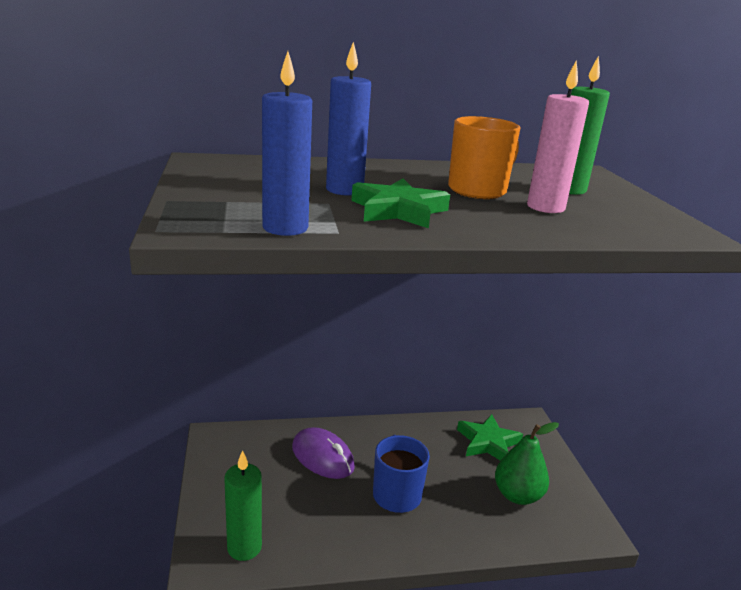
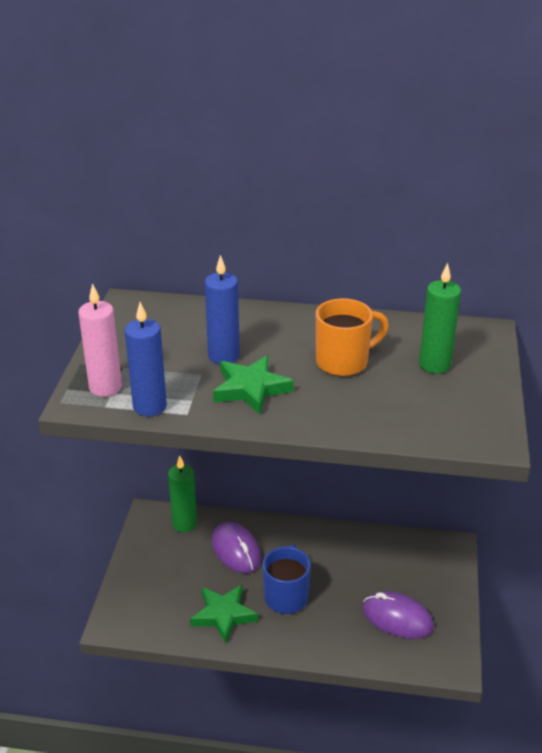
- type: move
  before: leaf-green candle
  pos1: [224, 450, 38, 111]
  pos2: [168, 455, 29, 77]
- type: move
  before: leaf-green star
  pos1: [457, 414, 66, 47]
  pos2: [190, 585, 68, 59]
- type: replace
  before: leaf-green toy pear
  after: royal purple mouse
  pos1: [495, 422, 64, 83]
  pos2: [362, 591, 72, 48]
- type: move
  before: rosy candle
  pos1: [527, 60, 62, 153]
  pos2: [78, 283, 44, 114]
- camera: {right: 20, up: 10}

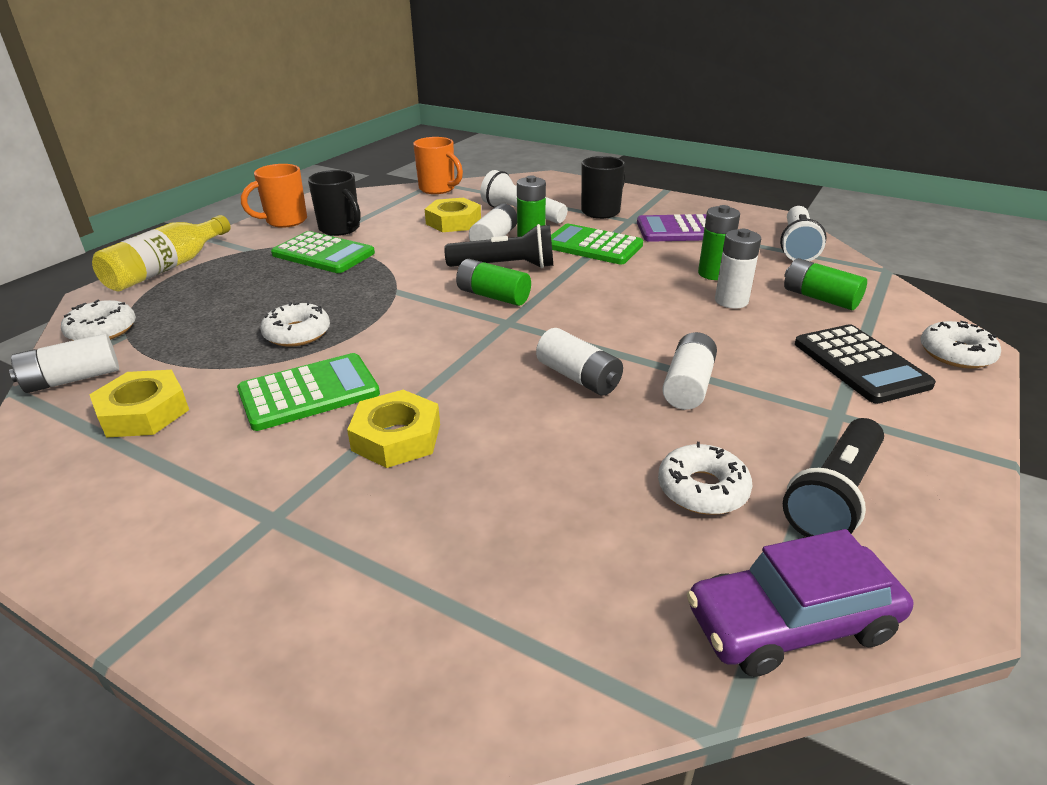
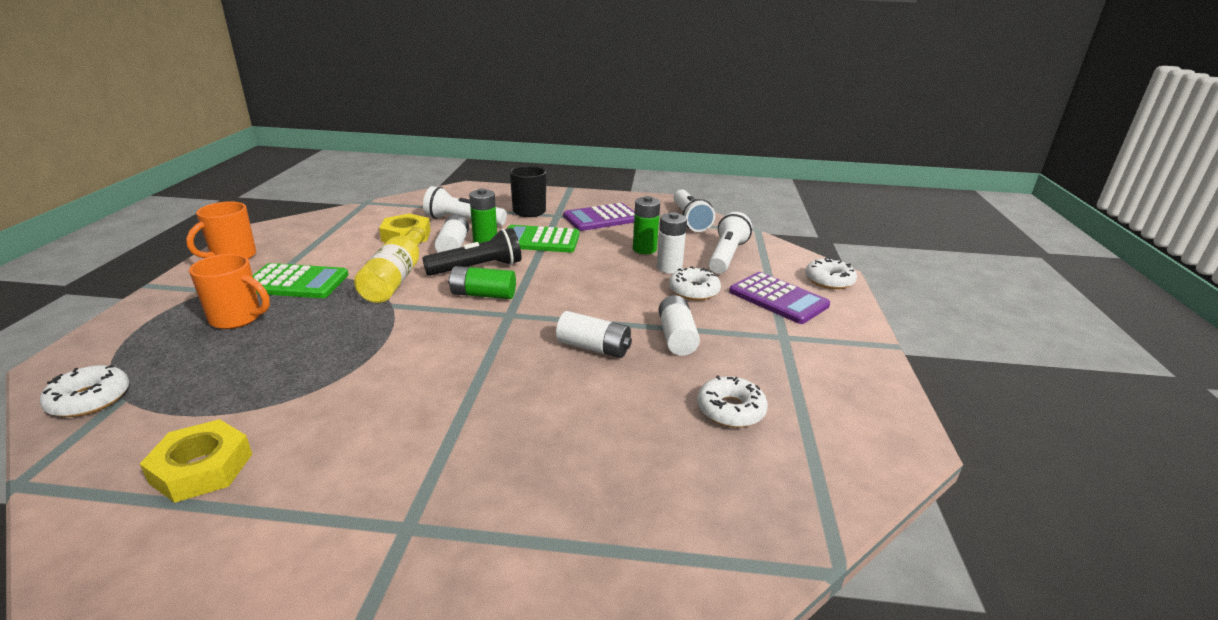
- type: delete
  before: white battery
  pos1: [9, 334, 110, 59]
- type: move
  before: bright yellow drink bottle
  pos1: [92, 215, 139, 76]
  pos2: [354, 227, 71, 76]
- type: delete
  before: leaf-green calculator
  pos1: [237, 353, 143, 78]
- type: move
  before: white doughnut
  pos1: [260, 302, 70, 45]
  pos2: [669, 266, 52, 34]
- type: delete
  before: ebony tea mug
  pos1: [308, 170, 53, 66]
- type: delete
  before: bright yellow hex nut
  pos1: [347, 390, 93, 78]
- type: move
  before: bright orange tea mug
  pos1: [413, 137, 50, 57]
  pos2: [189, 254, 81, 75]
- type: delete
  before: royal purple toy car
  pos1: [687, 529, 226, 148]
- type: delete
  before: ebony torch
  pos1: [783, 418, 101, 119]
- type: replace
  before: leaf-green battery
  after: white torch
  pos1: [784, 258, 83, 52]
  pos2: [709, 212, 43, 62]
- type: recolor
  before: ebony calculator
  after: royal purple calculator
  pos1: [795, 324, 141, 80]
  pos2: [729, 272, 101, 52]
- camera: {right: -25, up: -5}

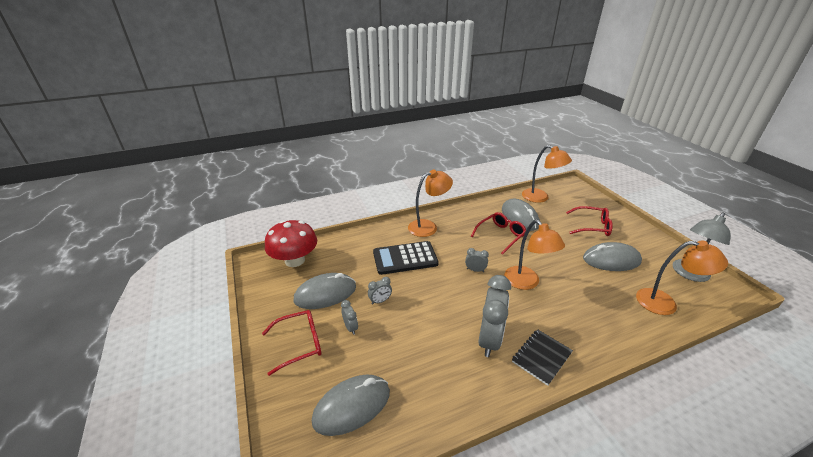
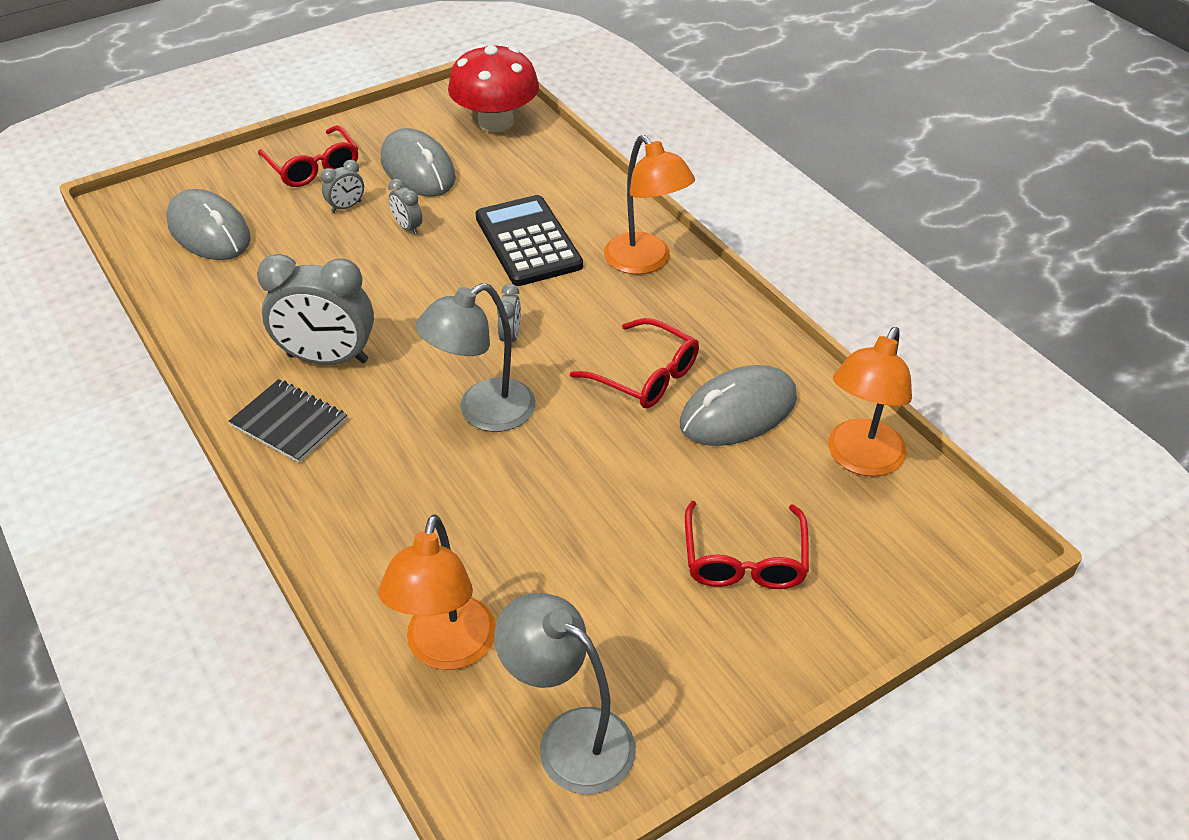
- type: recolor
  before: bright orange reading lamp
  after: gray reading lamp
  pos1: [504, 220, 61, 70]
  pos2: [416, 283, 120, 149]
- type: delete
  before: gray mouse
  pos1: [583, 242, 59, 29]
- camera: {right: 80, up: 10}

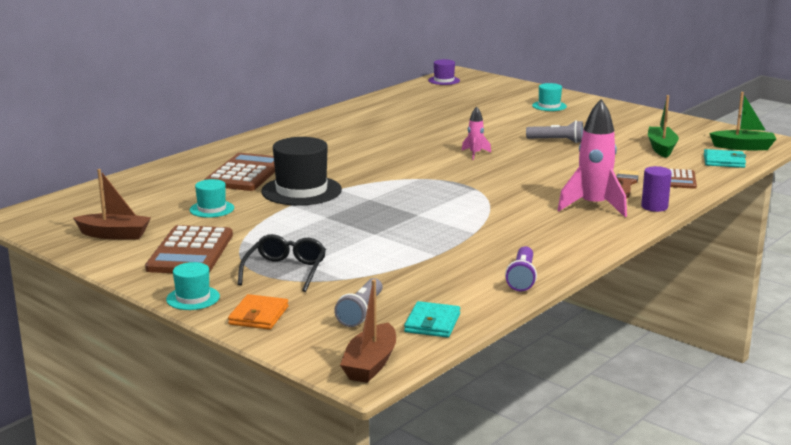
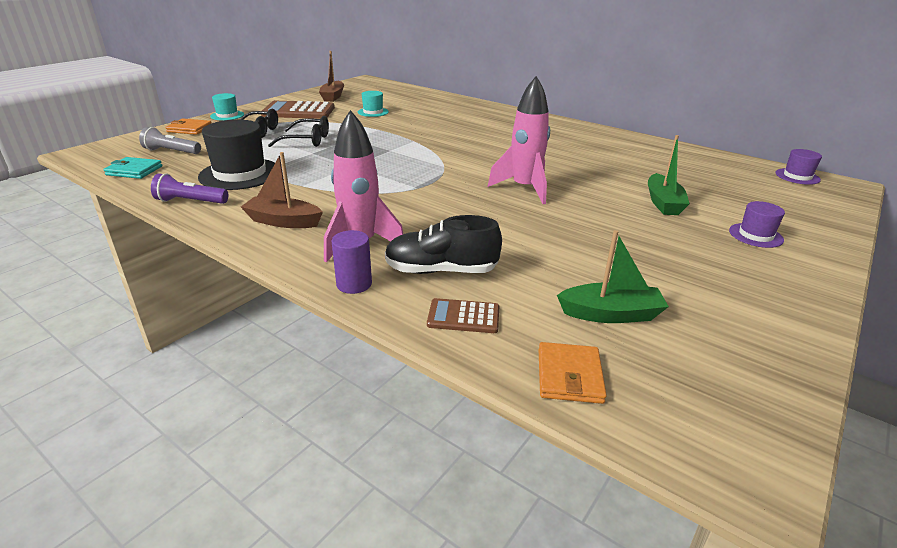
- type: delete
  before: russet calculator
  pos1: [204, 153, 71, 38]
- type: move
  before: ebony tall hat
  pos1: [261, 137, 81, 69]
  pos2: [198, 120, 77, 70]
- type: move
  before: russet sailboat
  pos1: [340, 279, 56, 104]
  pos2: [241, 152, 82, 76]
- type: resize
  before: rosy spaceship
  pos1: [462, 106, 29, 54]
  pos2: [488, 76, 62, 128]
  scale: 1.98
- type: delete
  before: gray torch
  pos1: [526, 120, 57, 23]
- type: recolor
  before: aqua tall hat
  after: royal purple tall hat
  pos1: [532, 83, 35, 28]
  pos2: [729, 201, 56, 47]
- type: replace
  before: russet brush
  after: ebony shoe
  pos1: [617, 170, 22, 29]
  pos2: [385, 215, 117, 59]
- type: recolor
  before: aqua card wallet
  after: bright orange card wallet
  pos1: [704, 149, 42, 19]
  pos2: [539, 342, 68, 62]
- type: move
  before: leaf-green sailboat
  pos1: [709, 92, 67, 58]
  pos2: [648, 135, 42, 80]
- type: insert
  after: ebony eyeglasses
  pos2: [268, 116, 61, 31]
- camera: {right: 85, up: 10}

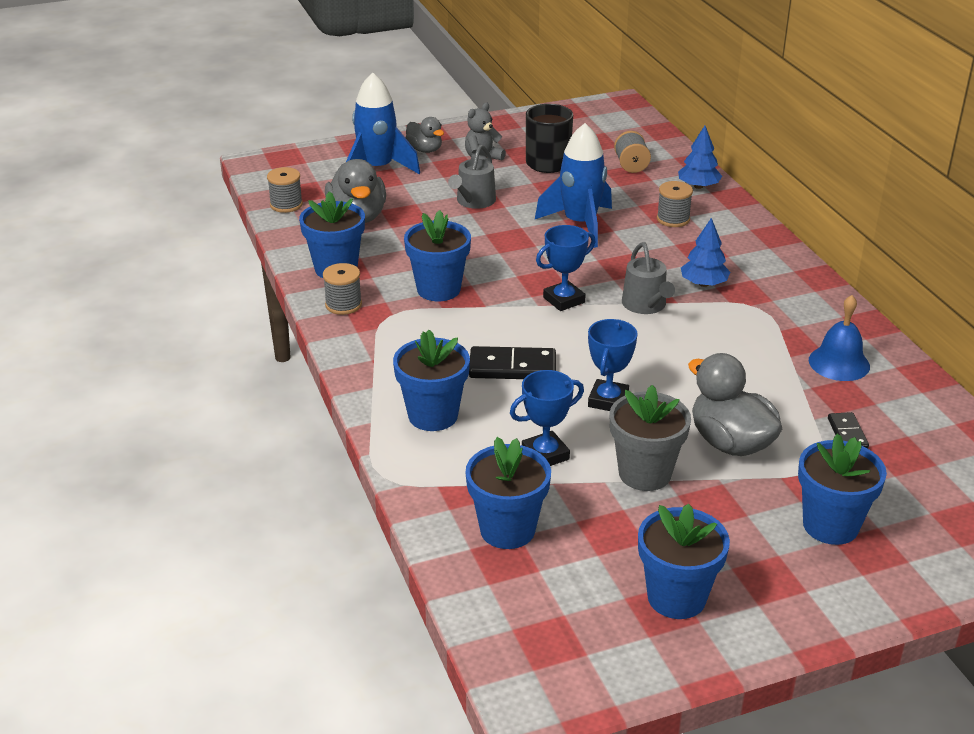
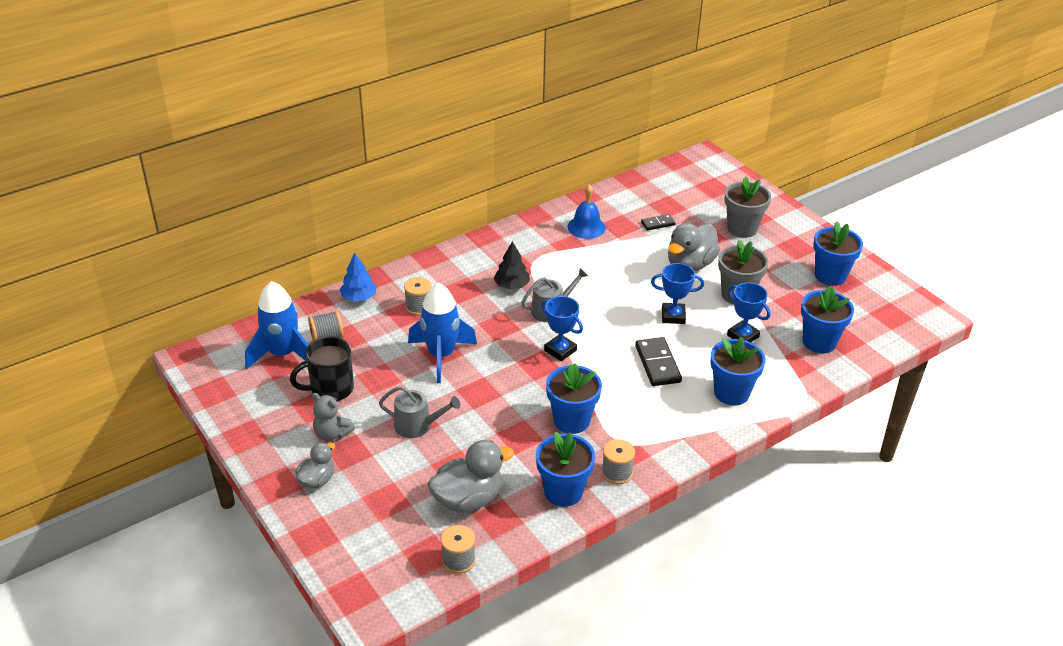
- type: move
  before: blue spaceship
  pos1: [346, 72, 74, 102]
  pos2: [245, 281, 63, 88]
- type: recolor
  before: blue fir tree
  after: ebony fir tree
  pos1: [681, 218, 49, 69]
  pos2: [493, 241, 37, 48]
- type: recolor
  before: blue potted plant
  after: gray potted plant
  pos1: [798, 434, 89, 111]
  pos2: [725, 177, 46, 61]
- camera: {right: -105, up: 5}

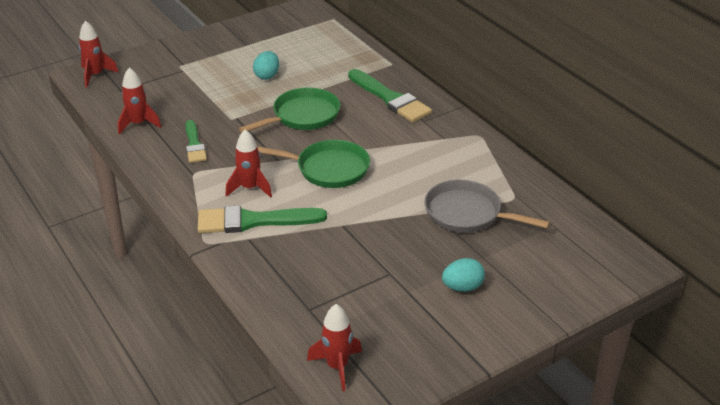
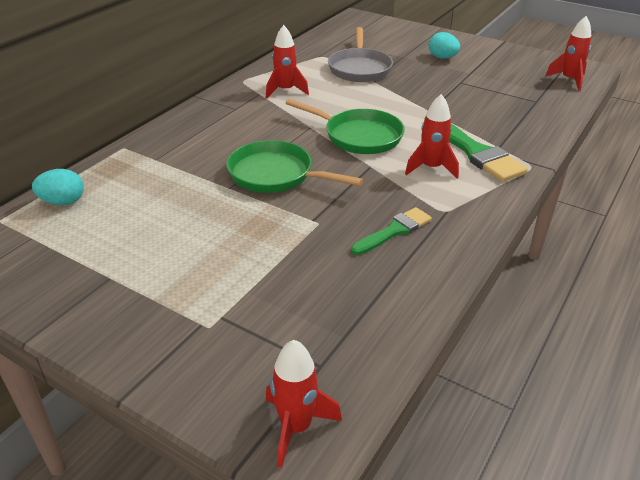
- type: move
  before: red spaceship
  pos1: [118, 67, 43, 68]
  pos2: [266, 25, 43, 73]
- type: move
  before: aqua egg shape
  pos1: [253, 51, 26, 29]
  pos2: [32, 169, 52, 36]
- type: rotate
  before: leaf-green skillet
  pos1: [257, 140, 113, 48]
  pos2: [286, 99, 119, 55]
  turn: 135
- type: delete
  before: leaf-green brush
  pos1: [348, 69, 84, 53]
- camera: {right: -115, up: 0}

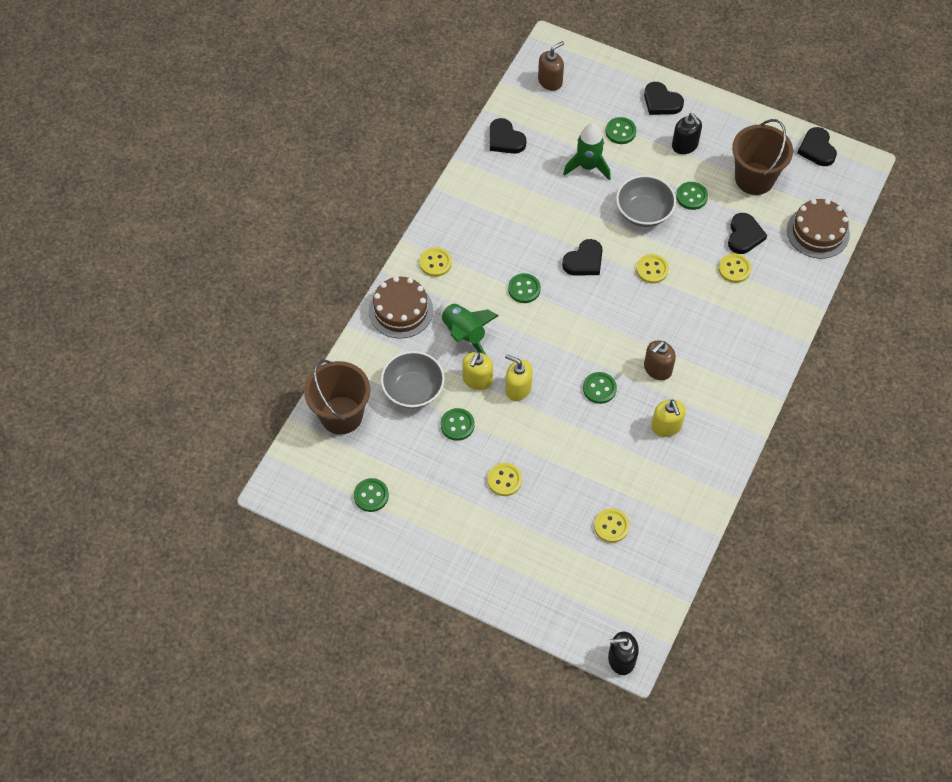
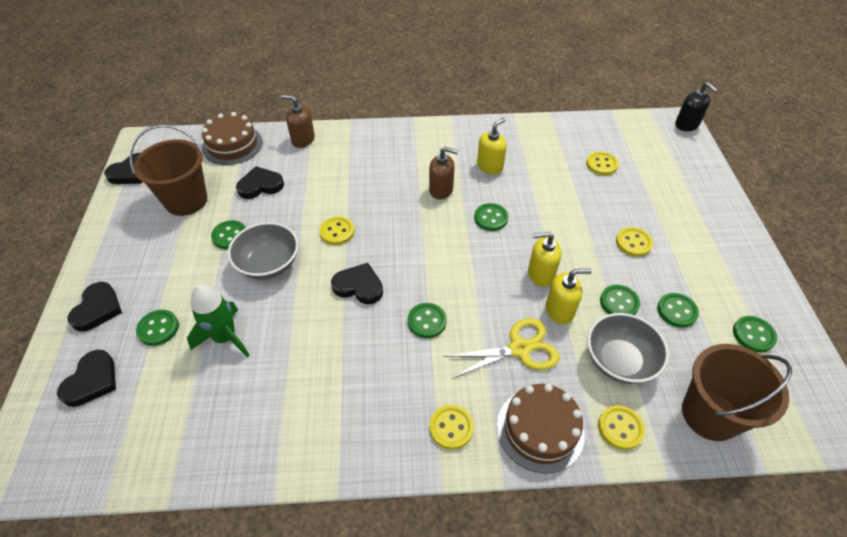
- type: replace
  before: leaf-green spaceship
  after: bright yellow pair of scissors
  pos1: [439, 302, 60, 53]
  pos2: [444, 318, 116, 61]
- type: move
  before: ebony heart
  pos1: [490, 118, 36, 36]
  pos2: [57, 350, 59, 57]
- type: rotate
  before: bright yellow soap dispenser
  pos1: [505, 354, 28, 47]
  pos2: [528, 232, 34, 55]
  turn: 90
- type: move
  before: russet soap dispenser
  pos1: [538, 41, 26, 50]
  pos2: [281, 95, 34, 53]
- type: delete
  before: ebony soap dispenser
  pos1: [672, 113, 30, 41]
- type: move
  before: bright yellow sewing button
  pos1: [719, 253, 32, 30]
  pos2: [598, 405, 47, 45]
- type: insert
  after: leaf-green sewing button
  pos2: [657, 293, 42, 35]
- camera: {right: -120, up: -10}

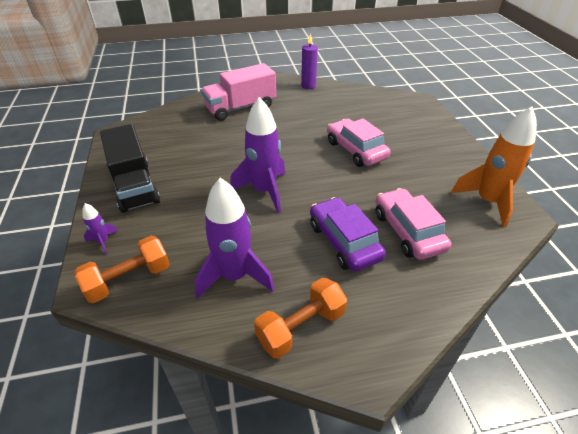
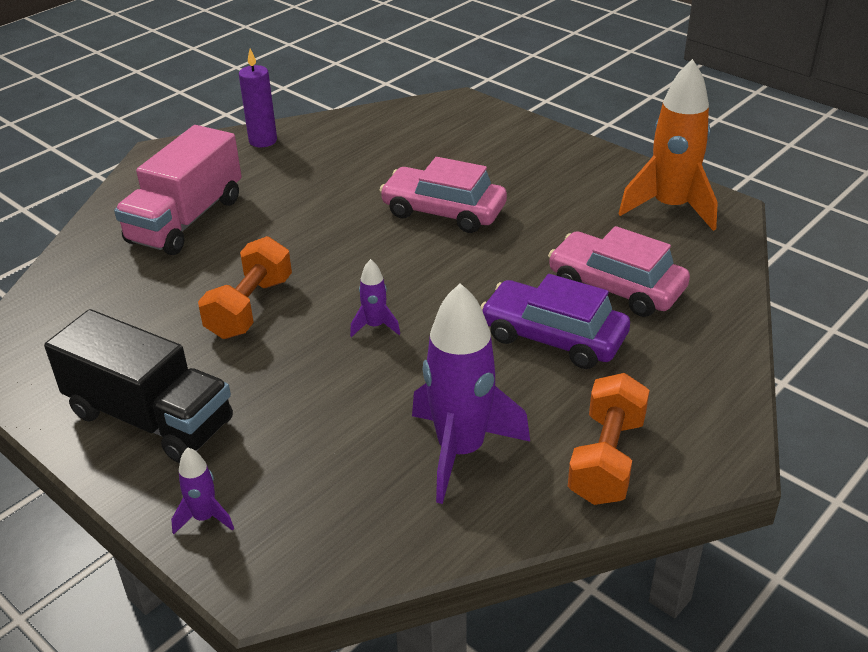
- type: move
  before: bright orange hand weight
  pos1: [74, 236, 96, 67]
  pos2: [198, 236, 94, 103]
- type: resize
  before: royal purple spaceship
  pos1: [230, 97, 55, 116]
  pos2: [350, 259, 50, 78]
  scale: 0.45
- camera: {right: -35, up: -5}

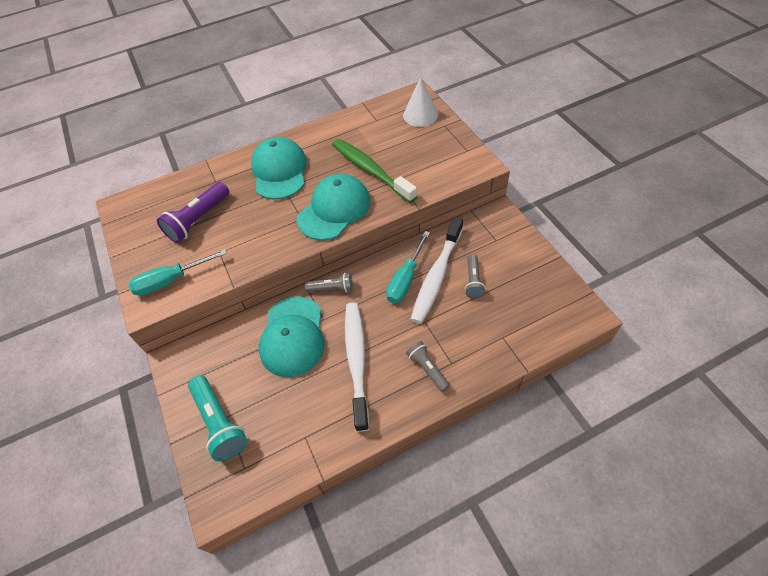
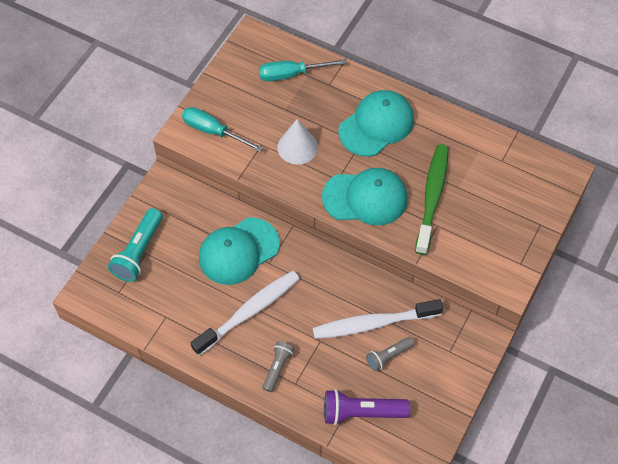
- type: move
  before: royal purple torch
  pos1: [157, 182, 72, 61]
  pos2: [324, 389, 86, 36]
- type: delete
  before: gray torch
  pos1: [305, 273, 48, 19]
- type: move
  before: aqua hand screwdriver
  pos1: [386, 231, 44, 72]
  pos2: [259, 59, 87, 22]
- type: move
  before: white cone shape
  pos1: [403, 77, 35, 50]
  pos2: [277, 119, 41, 46]
- camera: {right: 50, up: 5}

